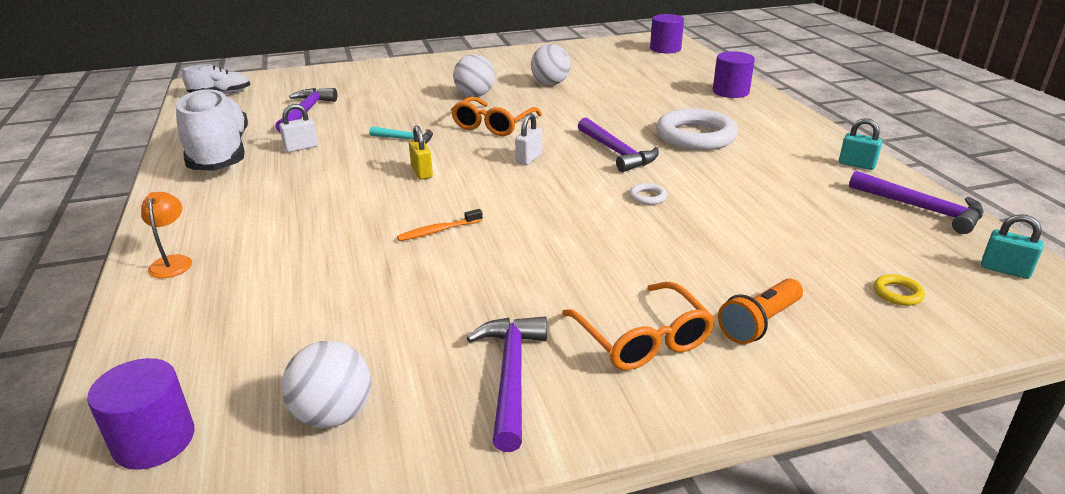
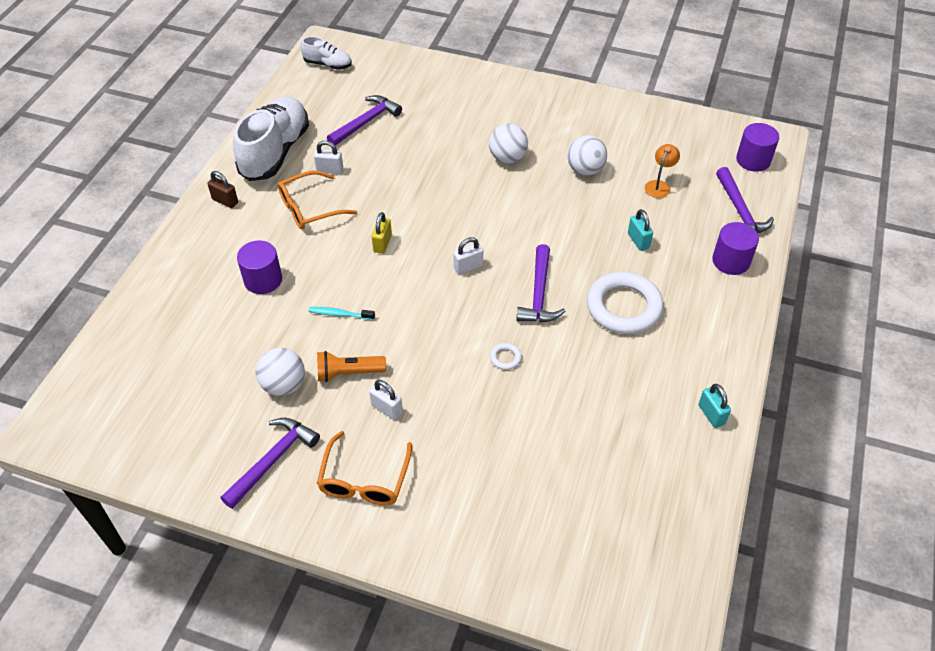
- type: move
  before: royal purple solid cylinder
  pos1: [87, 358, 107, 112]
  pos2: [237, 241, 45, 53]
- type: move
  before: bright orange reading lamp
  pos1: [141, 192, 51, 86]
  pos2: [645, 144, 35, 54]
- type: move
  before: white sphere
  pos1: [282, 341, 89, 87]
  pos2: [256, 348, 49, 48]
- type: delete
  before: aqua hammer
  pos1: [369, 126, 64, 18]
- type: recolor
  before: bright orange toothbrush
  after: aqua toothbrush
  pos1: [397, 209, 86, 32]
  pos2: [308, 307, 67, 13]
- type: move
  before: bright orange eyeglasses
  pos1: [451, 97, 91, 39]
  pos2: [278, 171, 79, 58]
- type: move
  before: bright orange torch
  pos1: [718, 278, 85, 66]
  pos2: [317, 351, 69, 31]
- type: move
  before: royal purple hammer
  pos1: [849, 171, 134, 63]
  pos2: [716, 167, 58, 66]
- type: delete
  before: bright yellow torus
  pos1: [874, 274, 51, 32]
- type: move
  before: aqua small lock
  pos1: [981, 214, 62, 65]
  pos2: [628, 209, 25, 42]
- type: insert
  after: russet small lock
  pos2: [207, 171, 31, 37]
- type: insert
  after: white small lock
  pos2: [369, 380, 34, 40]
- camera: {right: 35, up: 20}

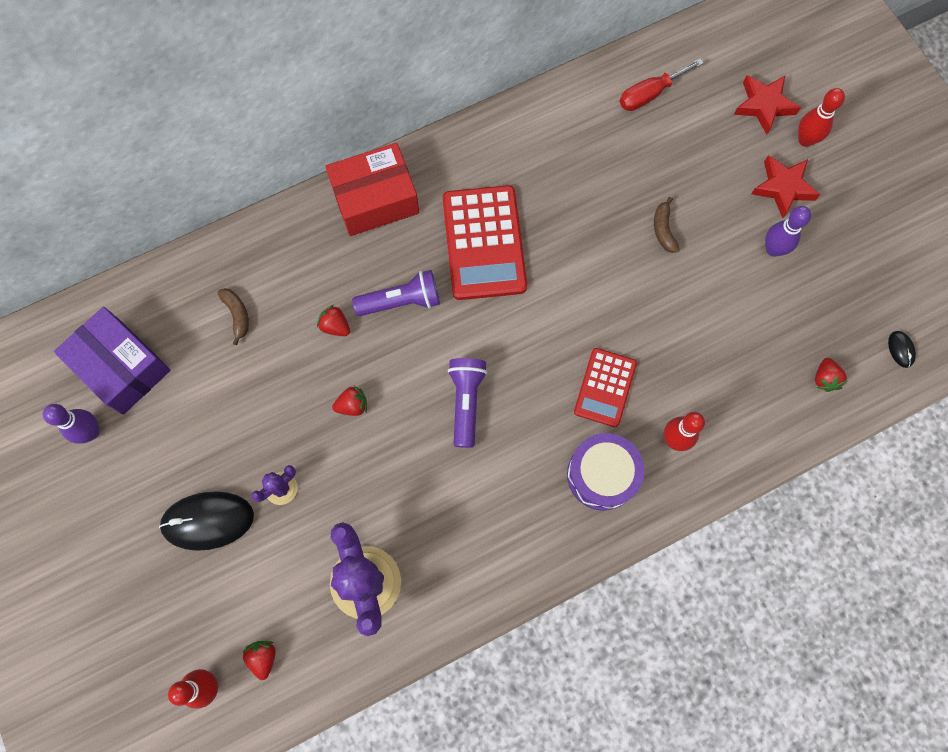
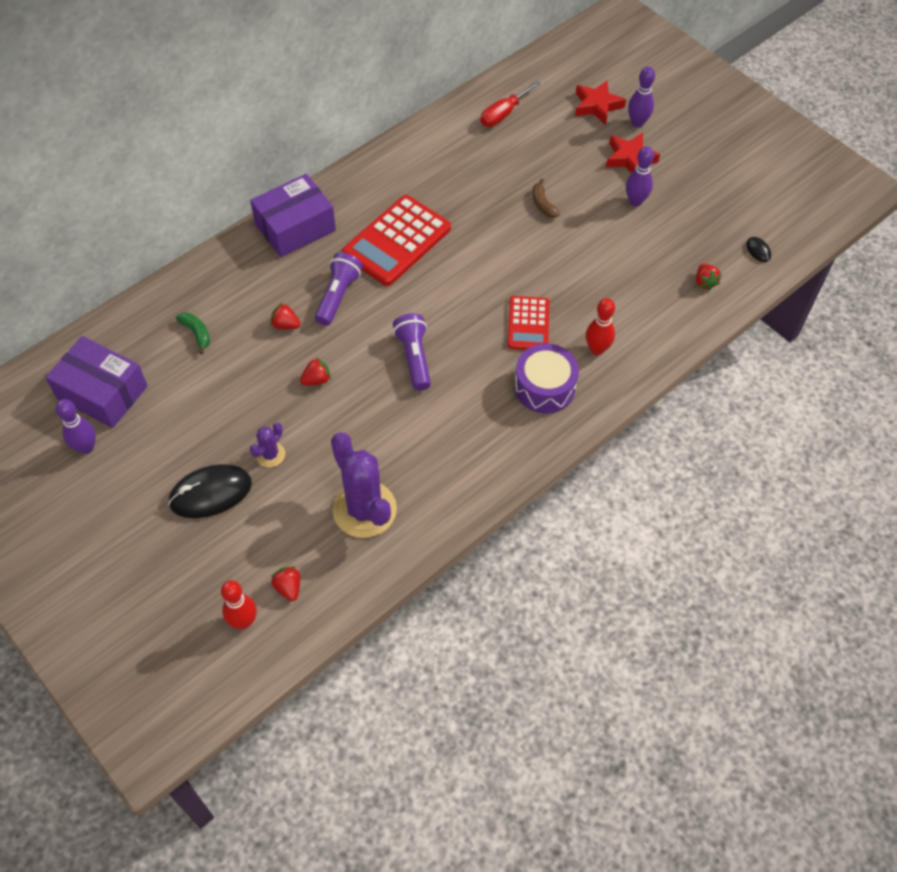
- type: recolor
  before: russet banana fruit
  after: leaf-green banana fruit
  pos1: [217, 288, 32, 57]
  pos2: [176, 313, 34, 41]
- type: recolor
  before: red box
  after: royal purple box
  pos1: [325, 143, 94, 93]
  pos2: [250, 174, 86, 83]
- type: rotate
  before: royal purple torch
  pos1: [352, 270, 88, 46]
  pos2: [315, 252, 48, 74]
  turn: -45
- type: rotate
  before: red calculator
  pos1: [443, 185, 84, 115]
  pos2: [342, 195, 109, 91]
  turn: 60
- type: recolor
  before: red bowling pin
  after: royal purple bowling pin
  pos1: [798, 88, 47, 59]
  pos2: [628, 67, 27, 61]
- camera: {right: -15, up: -15}

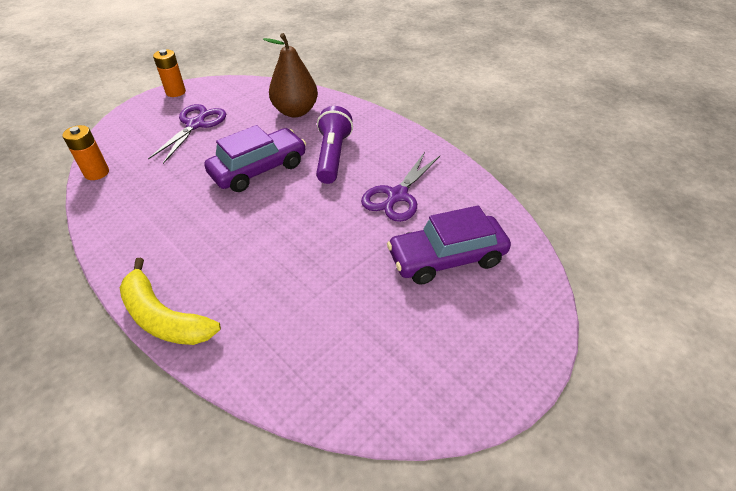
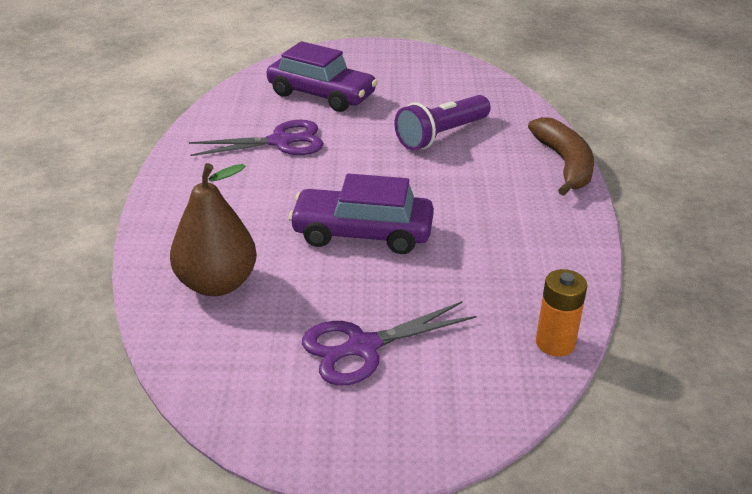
- type: recolor
  before: bright yellow banana fruit
  after: russet banana fruit
  pos1: [120, 257, 101, 88]
  pos2: [528, 117, 66, 79]
- type: delete
  before: bright orange battery
  pos1: [153, 49, 33, 48]
- type: move
  before: royal purple torch
  pos1: [316, 106, 37, 78]
  pos2: [394, 95, 97, 55]
- camera: {right: -135, up: -10}

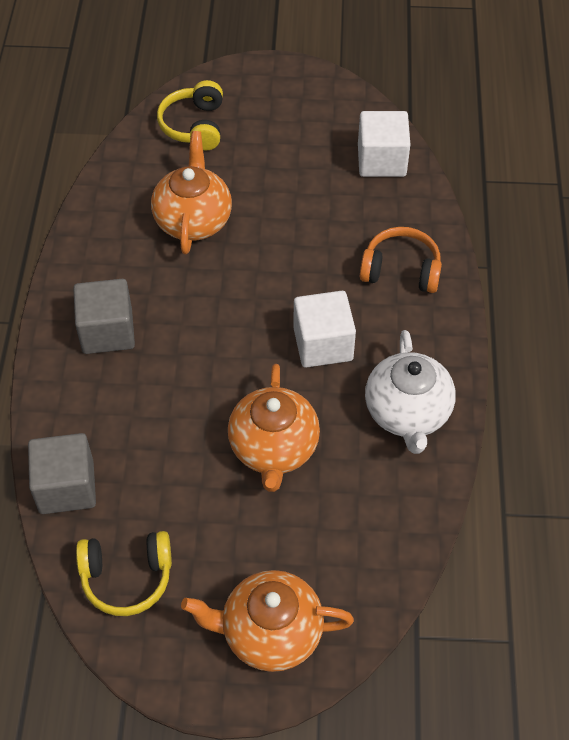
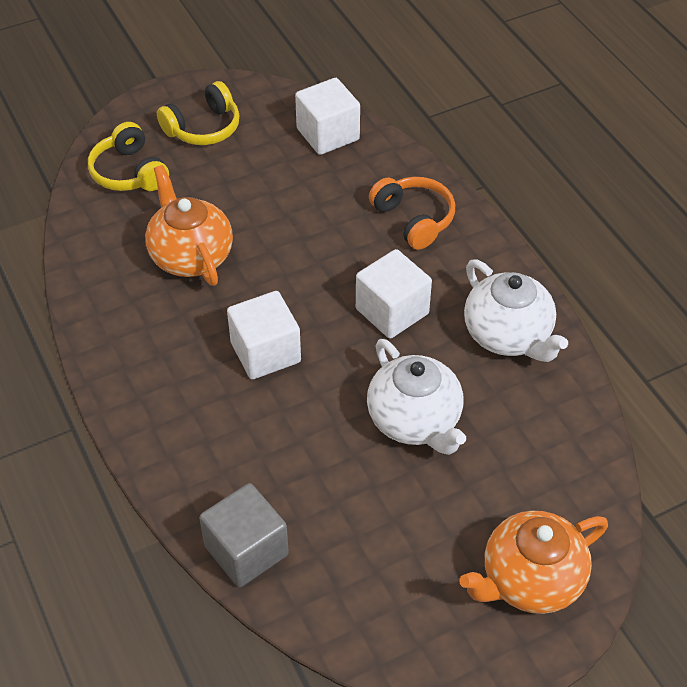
- type: delete
  before: gray cube
  pos1: [73, 279, 62, 75]
- type: move
  before: bright yellow over-ear headphones
  pos1: [76, 531, 96, 85]
  pos2: [157, 81, 83, 64]
- type: recolor
  before: bright orange tea pot
  after: white tea pot
  pos1: [228, 364, 92, 128]
  pos2: [367, 339, 99, 116]
- type: rotate
  before: bright orange over-ear headphones
  pos1: [360, 227, 82, 66]
  pos2: [369, 177, 86, 73]
  turn: 75
- type: insert
  after: white cube
  pos2: [227, 291, 74, 89]
- camera: {right: -30, up: -5}

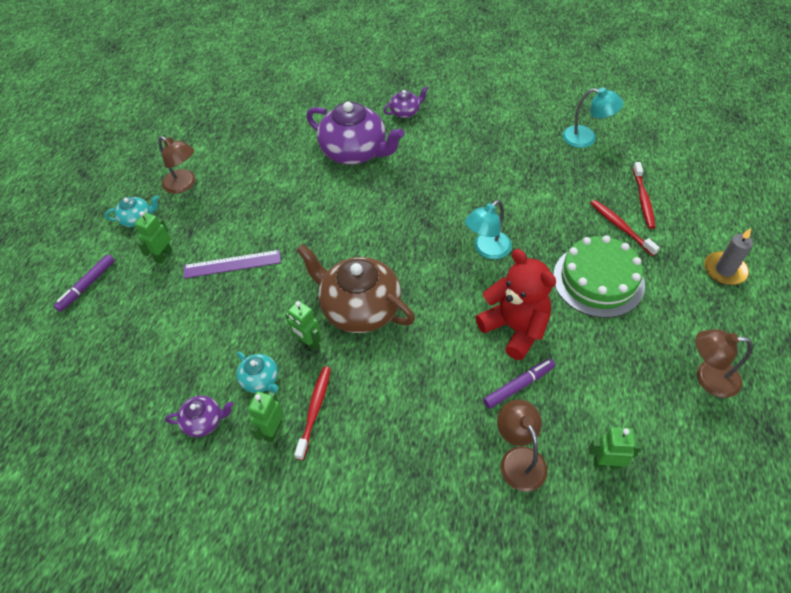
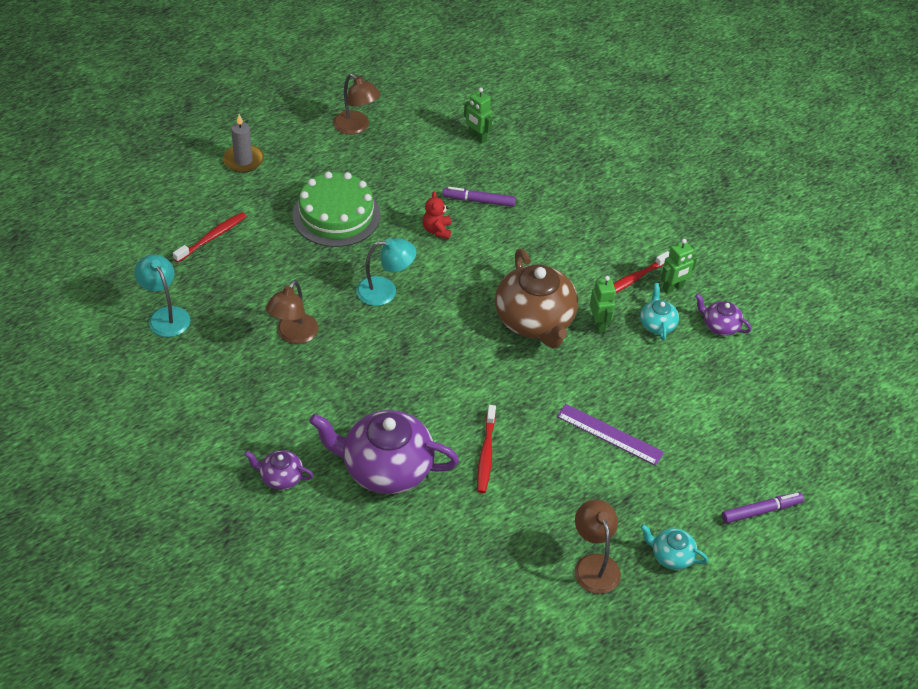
- type: delete
  before: leaf-green robot figure
  pos1: [135, 211, 37, 53]
- type: rotate
  before: royal purple tea pot
  pos1: [306, 102, 98, 63]
  pos2: [309, 410, 150, 84]
  turn: -60
- type: resize
  before: red teddy bear
  pos1: [475, 249, 81, 111]
  pos2: [423, 191, 28, 48]
  scale: 0.48
- type: move
  before: russet reading lamp
  pos1: [497, 400, 51, 92]
  pos2: [265, 280, 53, 64]
- type: move
  before: red toothbrush
  pos1: [590, 200, 70, 56]
  pos2: [477, 405, 19, 88]
- camera: {right: -145, up: -5}

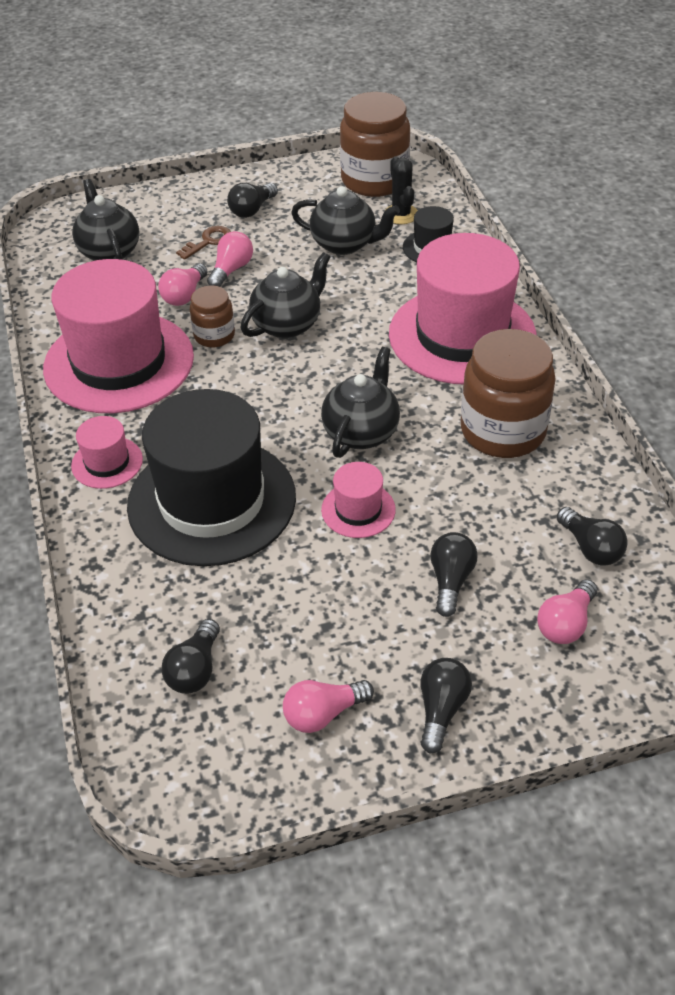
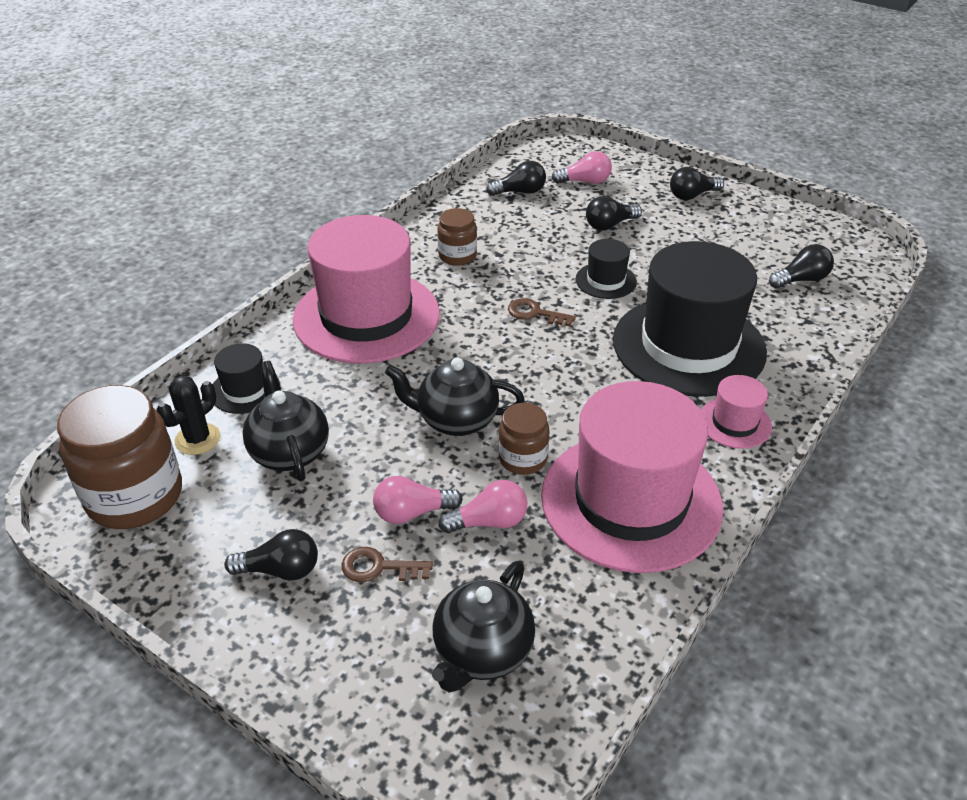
- type: delete
  before: rosy light bulb
  pos1: [283, 680, 91, 53]
- type: replace
  before: ebony tea pot
  after: russet key
  pos1: [321, 347, 79, 111]
  pos2: [508, 298, 68, 28]
- type: recolor
  before: rosy tall hat
  after: ebony tall hat
  pos1: [321, 462, 75, 76]
  pos2: [576, 239, 61, 60]
- type: resize
  before: russet jar
  pos1: [461, 329, 95, 129]
  pos2: [437, 208, 40, 58]
  scale: 0.53
- type: rotate
  before: ebony light bulb
  pos1: [556, 507, 72, 59]
  pos2: [486, 161, 60, 35]
  turn: 60
- camera: {right: -130, up: -5}

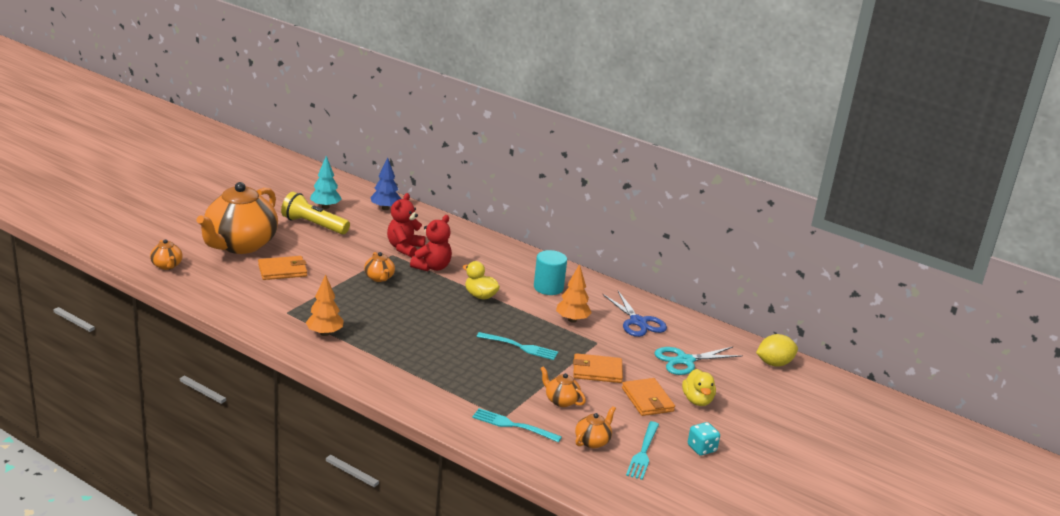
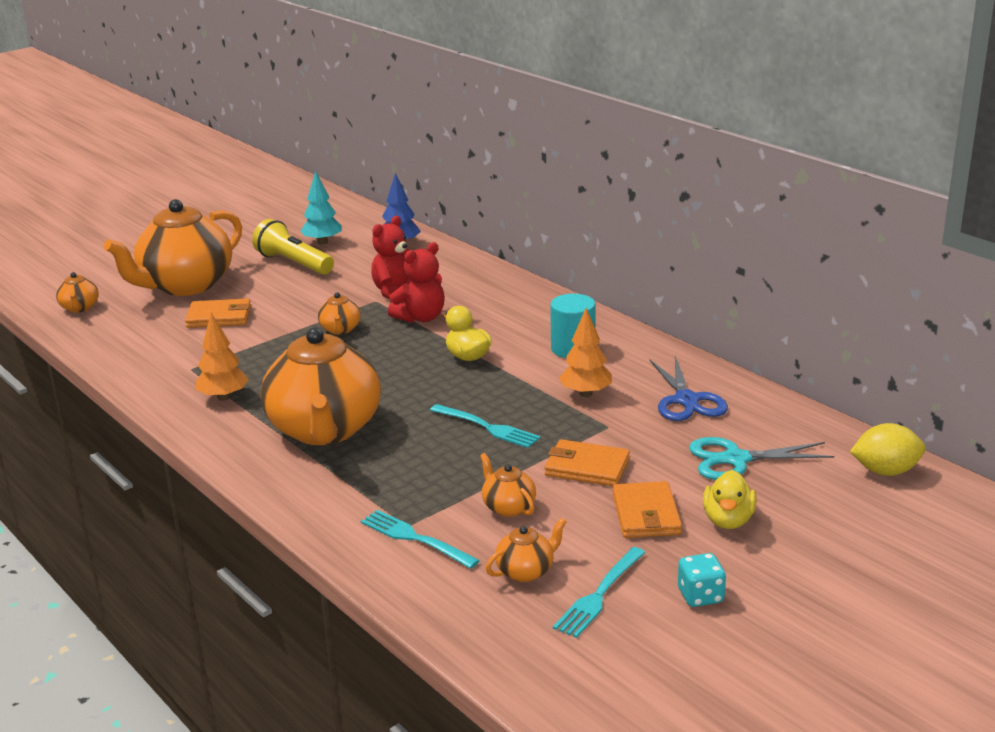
- type: insert
  after: bright orange tea pot
  pos2: [260, 327, 121, 118]
- camera: {right: 20, up: 0}

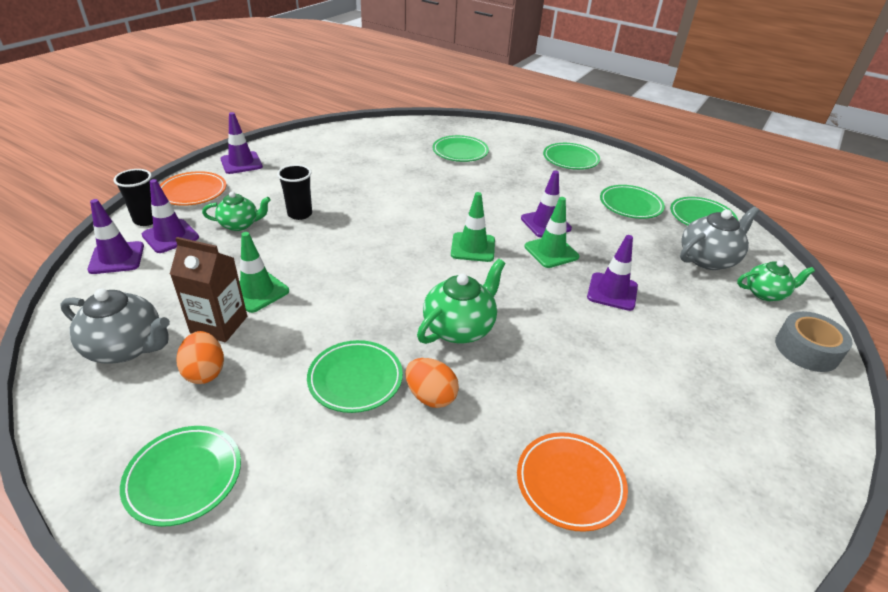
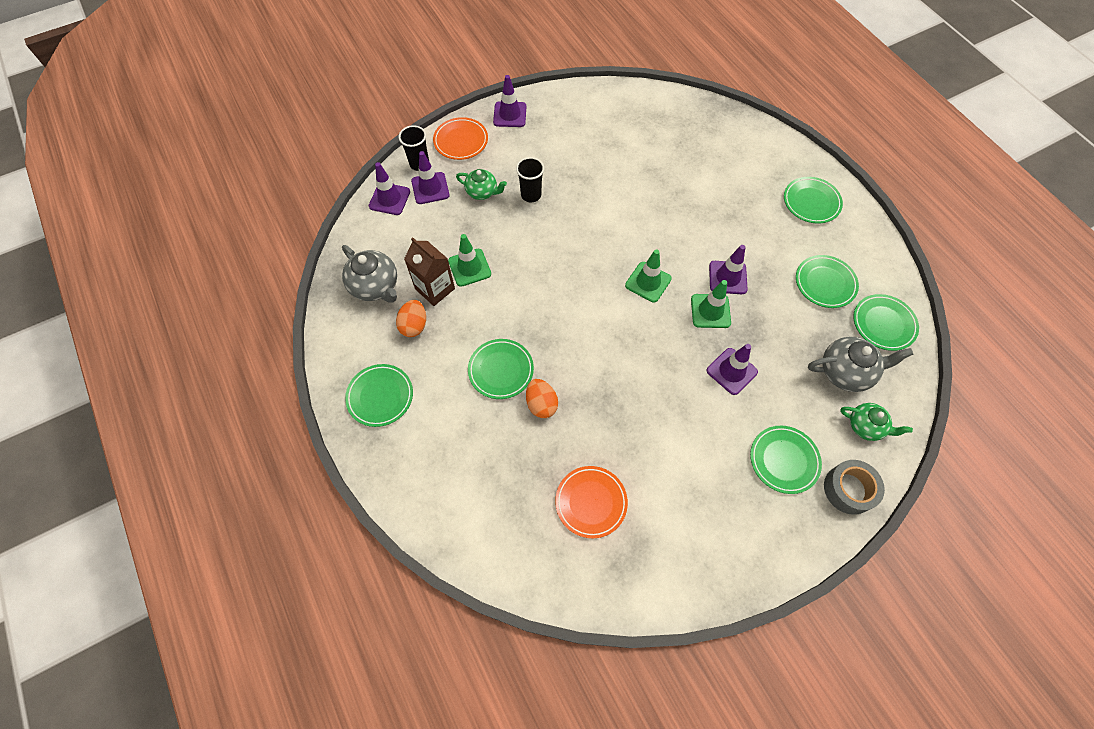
- type: delete
  before: leaf-green tea pot
  pos1: [417, 259, 88, 85]
- type: move
  before: leaf-green plate
  pos1: [433, 135, 56, 27]
  pos2: [750, 426, 72, 68]
- camera: {right: 30, up: 25}

